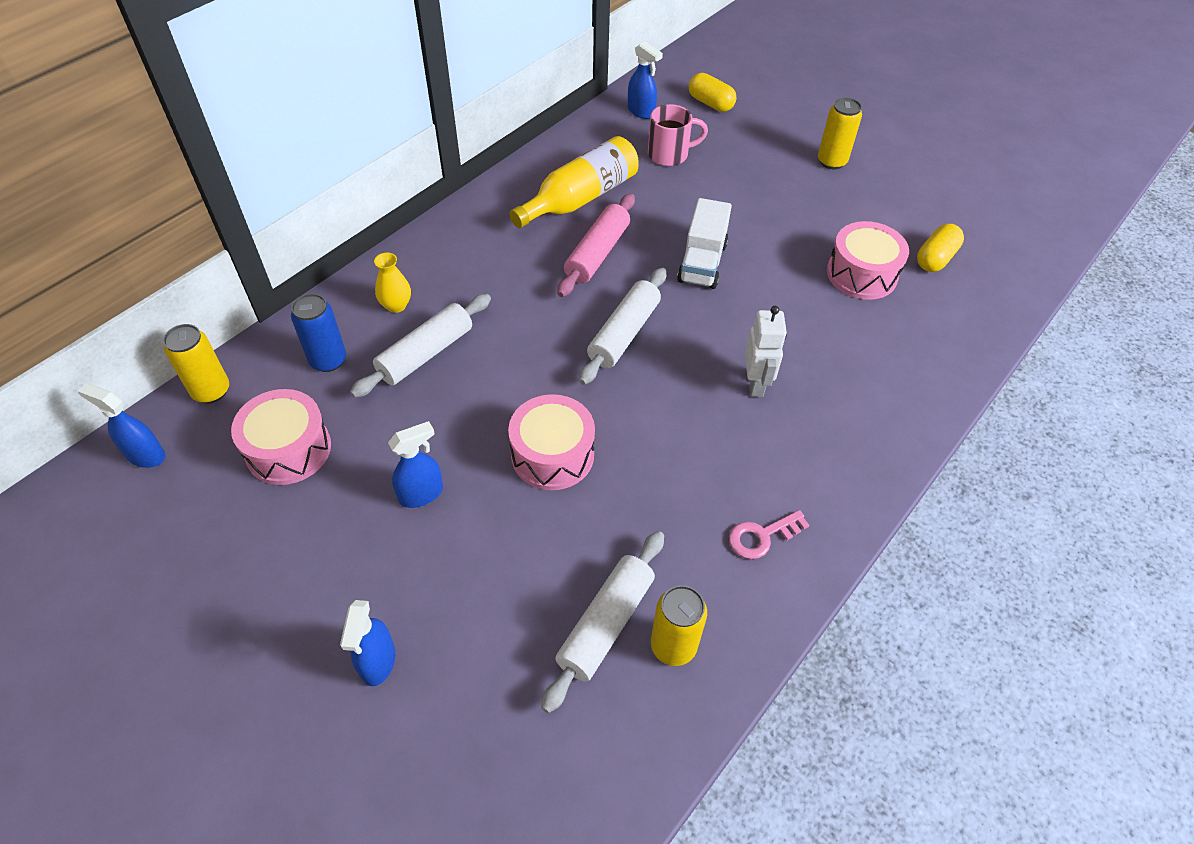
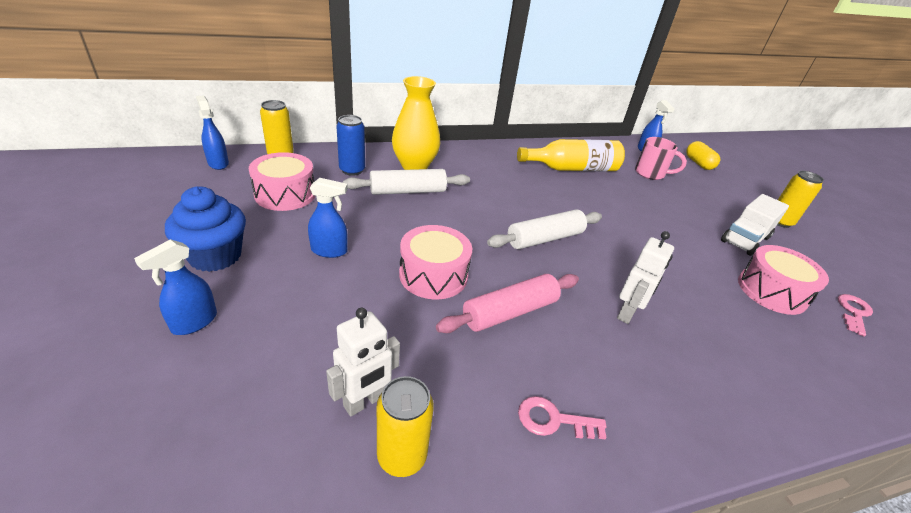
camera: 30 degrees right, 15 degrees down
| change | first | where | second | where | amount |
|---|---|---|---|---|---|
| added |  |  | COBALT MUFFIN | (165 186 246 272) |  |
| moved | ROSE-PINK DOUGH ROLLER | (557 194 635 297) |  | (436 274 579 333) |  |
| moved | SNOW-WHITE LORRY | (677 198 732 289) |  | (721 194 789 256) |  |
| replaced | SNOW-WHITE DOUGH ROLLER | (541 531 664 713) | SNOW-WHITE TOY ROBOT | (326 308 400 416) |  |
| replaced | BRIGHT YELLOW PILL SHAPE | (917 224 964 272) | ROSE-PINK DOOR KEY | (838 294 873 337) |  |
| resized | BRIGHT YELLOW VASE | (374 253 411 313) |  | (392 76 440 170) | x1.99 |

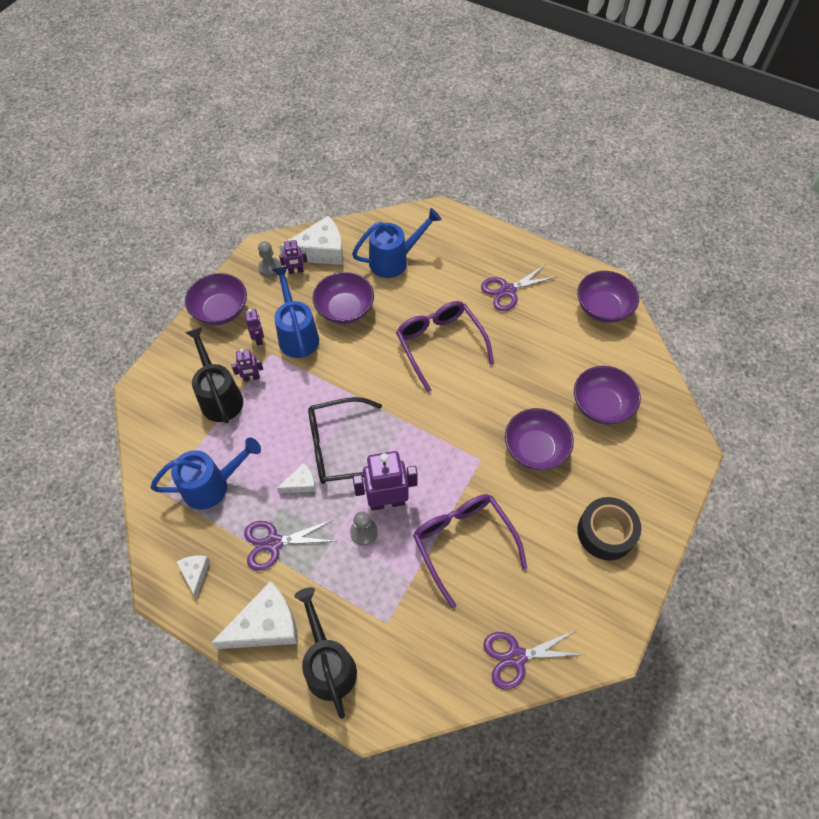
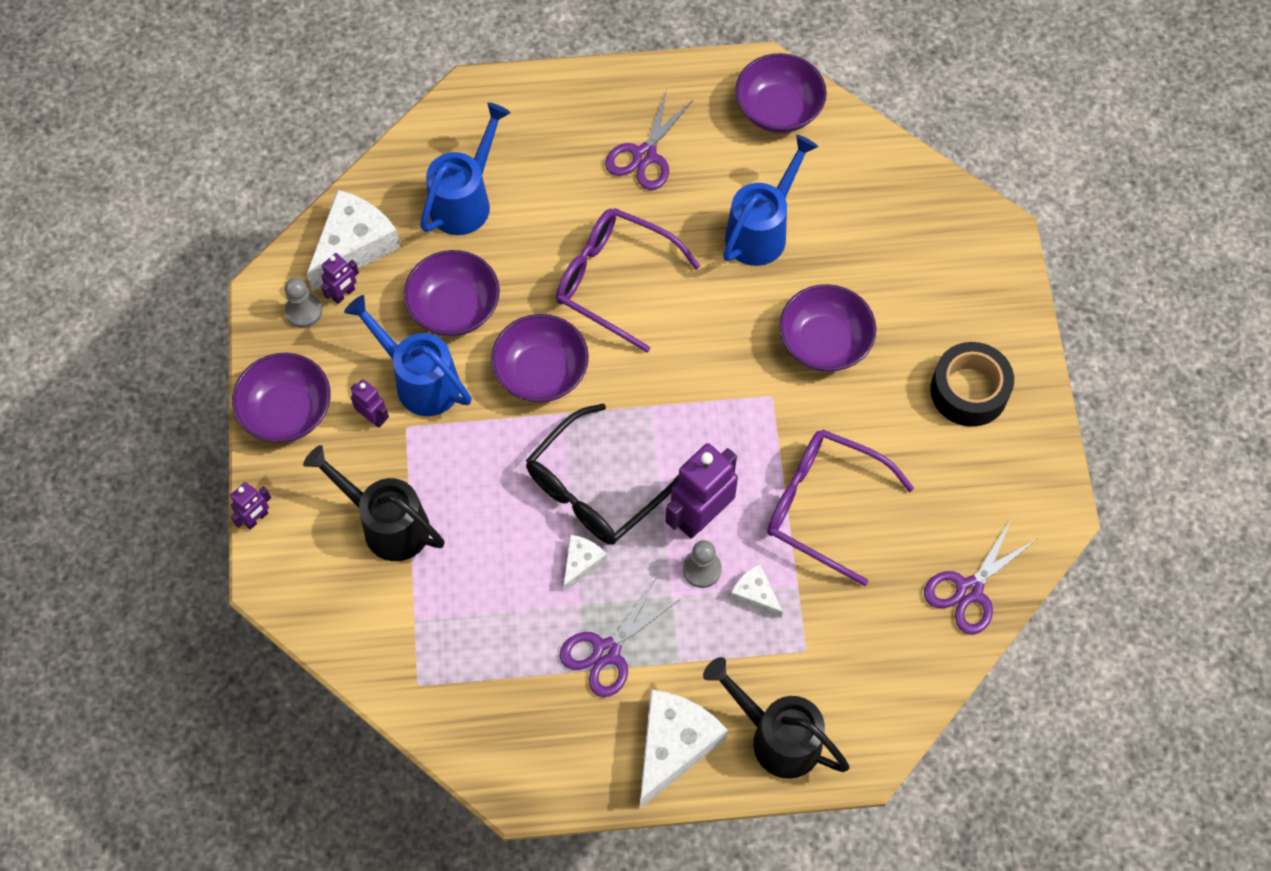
camera: 35 degrees left, 5 degrees up
| change | first | where | second | where | amount |
|---|---|---|---|---|---|
| moved | COBALT SPRINKLING CAN | (151 438 261 510) |  | (723 135 818 266) |  |
| moved | SNOW-WHITE CHEESE | (177 555 210 598) |  | (730 564 783 618) |  |
| moved | VIOLET TOY ROBOT | (232 349 263 382) |  | (230 482 271 530) |  |
| moved | VIOLET SERVING BOWL | (574 366 641 425) |  | (491 314 589 403) |  |

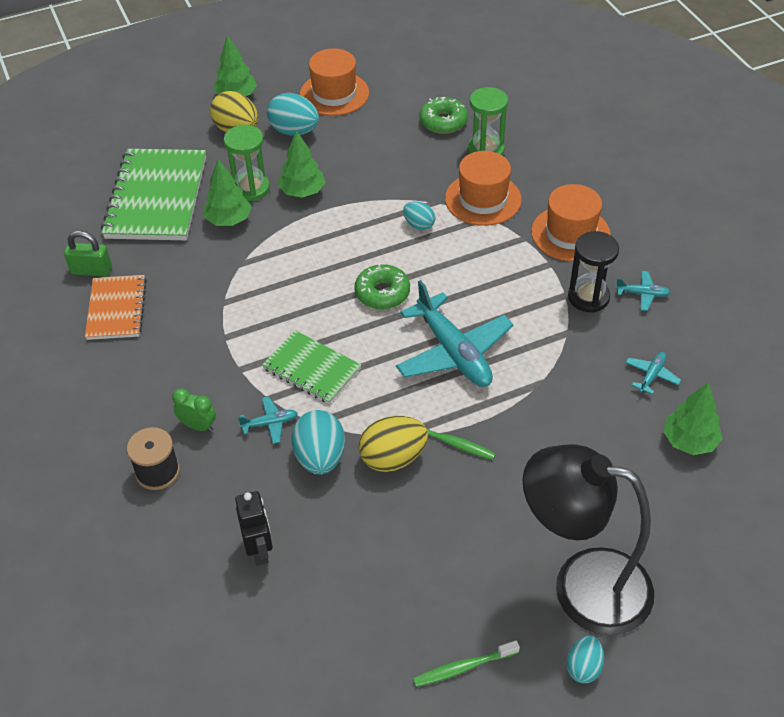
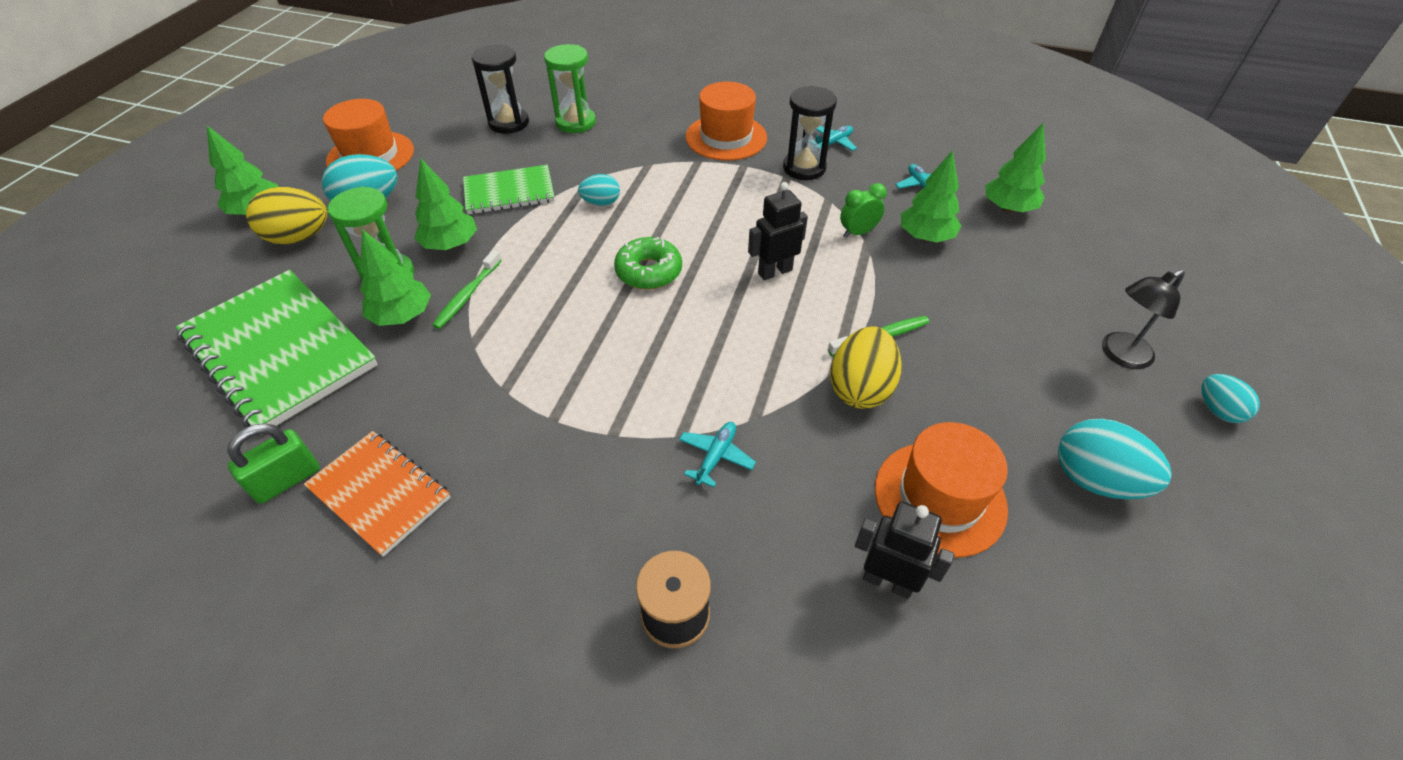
camera: 50 degrees left, 0 degrees up
| change | first | where | second | where | amount |
|---|---|---|---|---|---|
| added |  |  | GREEN TOY TREE | (901 150 961 242) |  |
| moved | GREEN BEDSIDE CLOCK | (172 388 216 432) |  | (840 183 887 238) |  |
| moved | GREEN EXERCISE BOOK | (262 330 361 404) |  | (463 165 555 214) |  |
| moved | AQUA EGG SHAPE | (292 410 345 475) |  | (1058 419 1172 500) |  |
| moved | GREEN TOOTH BRUSH | (413 640 520 687) |  | (432 250 502 329) |  |
| moved | ORANGE-COLOURED TOP HAT | (445 151 522 226) |  | (875 422 1008 558) |  |
| replaced | AQUA AEROPLANE | (396 280 514 387) | EBONY TOY ROBOT | (748 182 808 280) |  |
| replaced | GREEN DOUGHNUT | (419 97 468 134) | EBONY SAND TIMER | (472 44 529 134) |  |
| resized | EBONY READING LAMP | (523 444 654 635) |  | (1102 269 1185 369) | x0.47 |

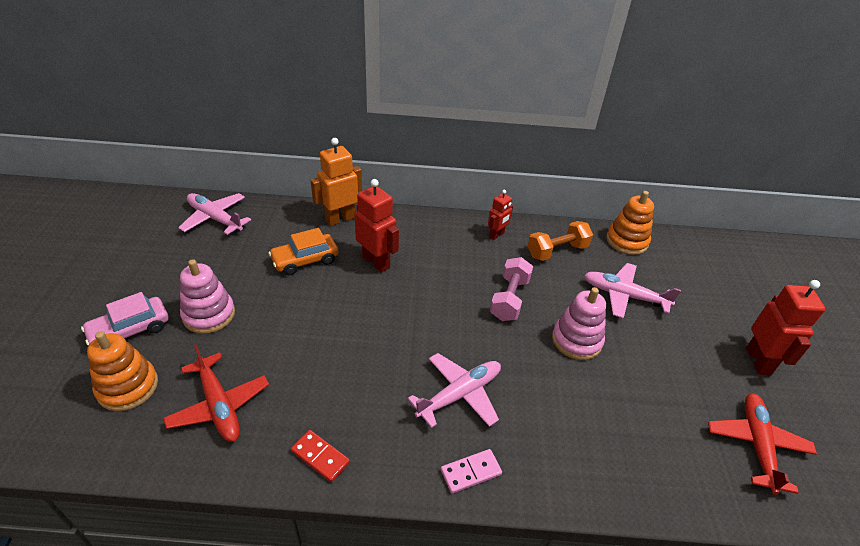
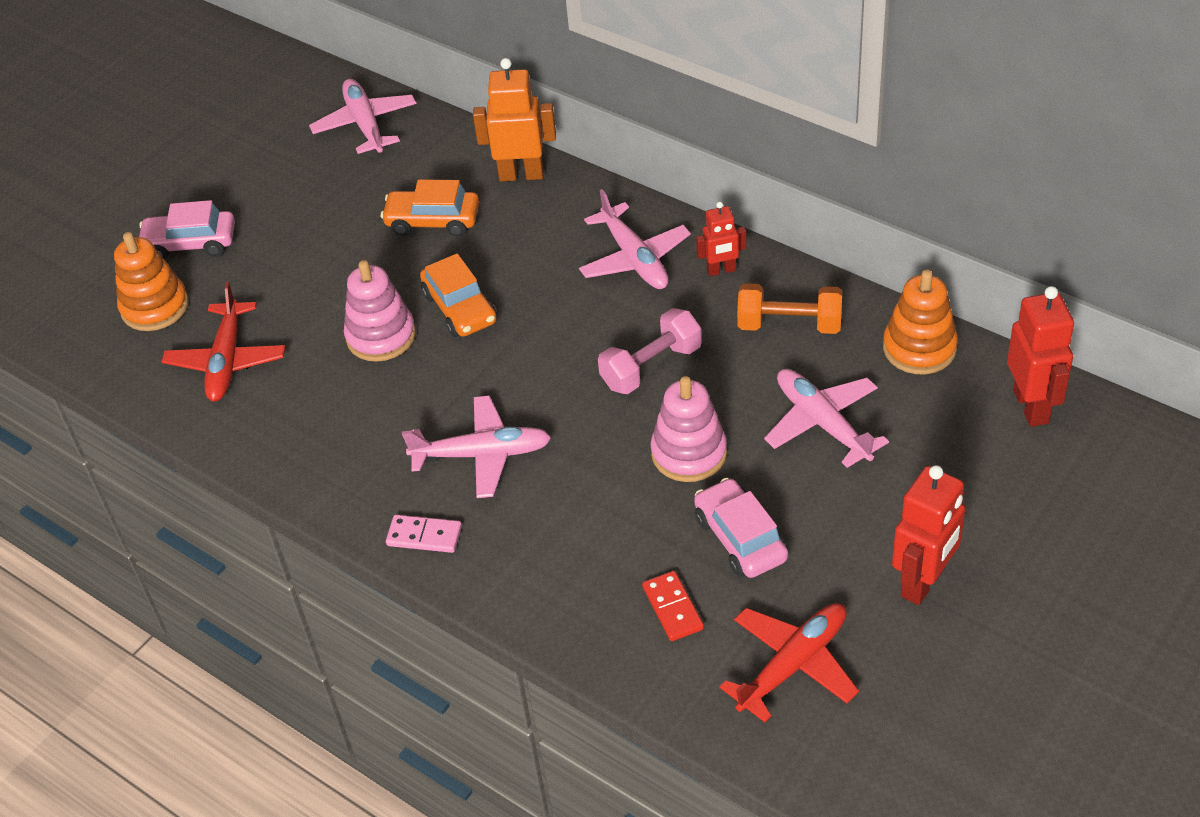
camera: 40 degrees right, 5 degrees up
| change | first | where | second | where | amount |
|---|---|---|---|---|---|
| added |  |  | ORANGE-COLOURED CAR | (420 253 497 337) |  |
| added |  |  | ROSE-PINK AEROPLANE | (579 189 691 289) |  |
| added |  |  | ROSE-PINK CAR | (694 478 788 578) |  |
| moved | ROSE-PINK STACKING RINGS | (180 259 235 334) |  | (344 260 416 362) |  |
| moved | SCARLET DOMINO | (291 430 350 482) |  | (642 571 704 641) |  |
| moved | SCARLET TOY ROBOT | (355 179 399 273) |  | (1007 286 1074 427) |  |

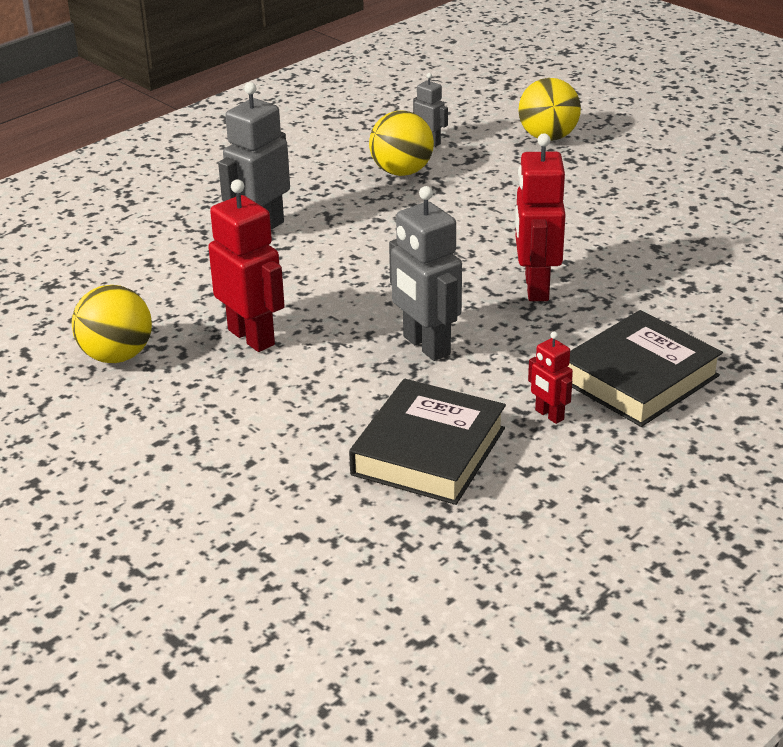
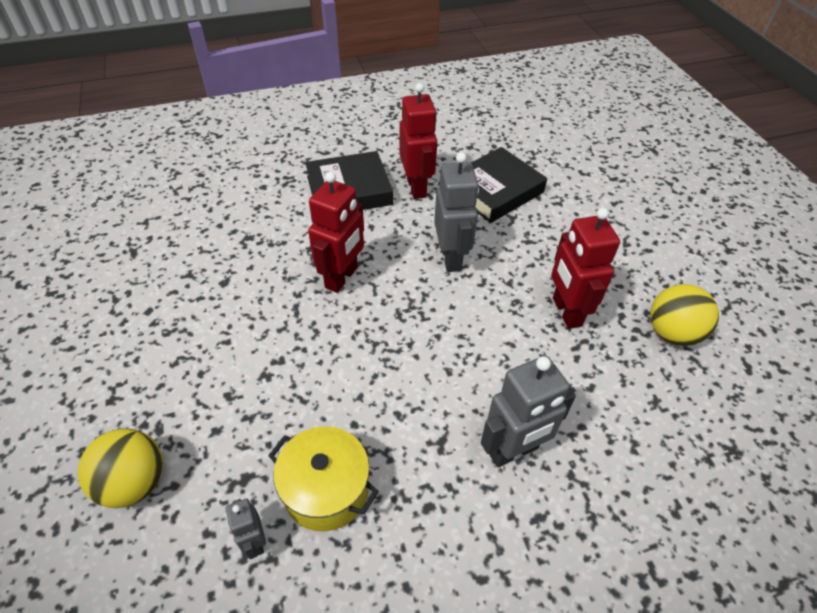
camera: 155 degrees left, 15 degrees up
| change | first | where | second | where | amount |
|---|---|---|---|---|---|
| replaced | BRIGHT YELLOW SPHERE | (369 111 434 176) | BRIGHT YELLOW STOCKPOT | (268 426 379 532) |  |
| resized | SCARLET TOY ROBOT | (528 332 573 424) |  | (400 83 437 199) | x1.92 |

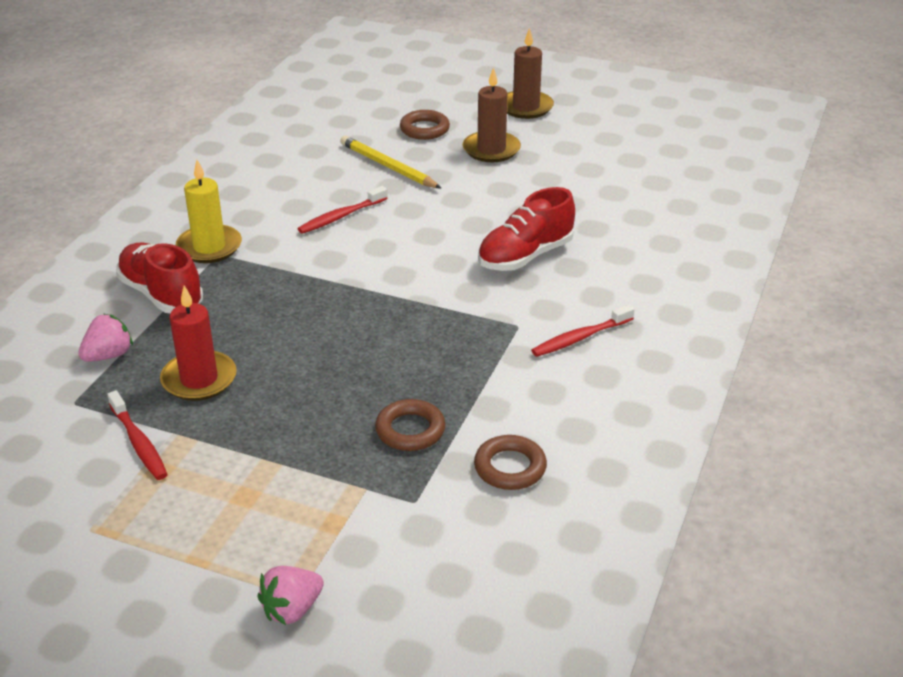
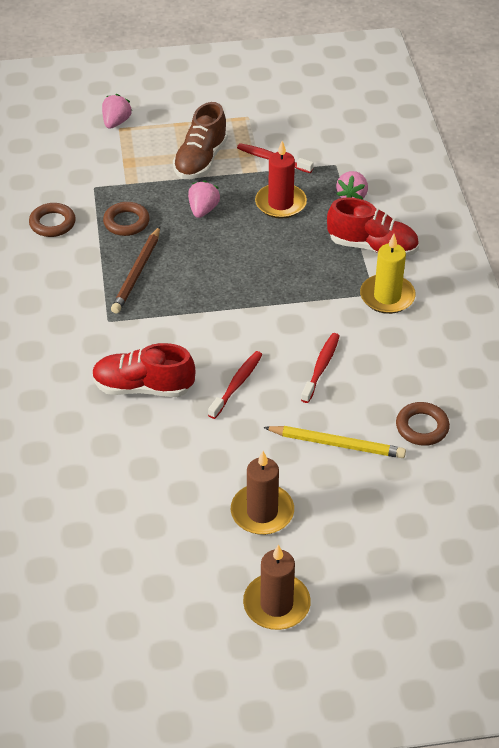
camera: 150 degrees right, 10 degrees up
| change | first | where | second | where | amount |
|---|---|---|---|---|---|
| added |  |  | DARK BROWN PENCIL | (111 227 160 314) |  |
| added |  |  | DARK BROWN LACE-UP SHOE | (173 102 228 179) |  |
| added |  |  | ROSE-PINK STRAWBERRY | (188 181 220 218) |  |
| moved | DARK BROWN HOOP | (400 110 450 140) |  | (396 402 450 446) |  |
| moved | SCARLET TOOTH BRUSH | (531 304 634 357) |  | (208 351 263 419) |  |
| turned | SCARLET LACE-UP SHOE | (478 187 575 271) |  | (92 343 195 397) | 105 degrees counterclockwise |

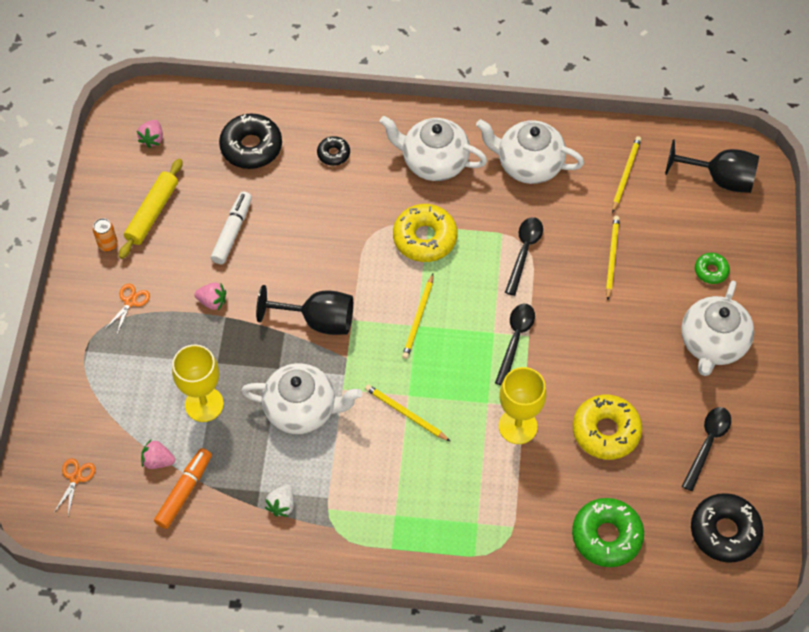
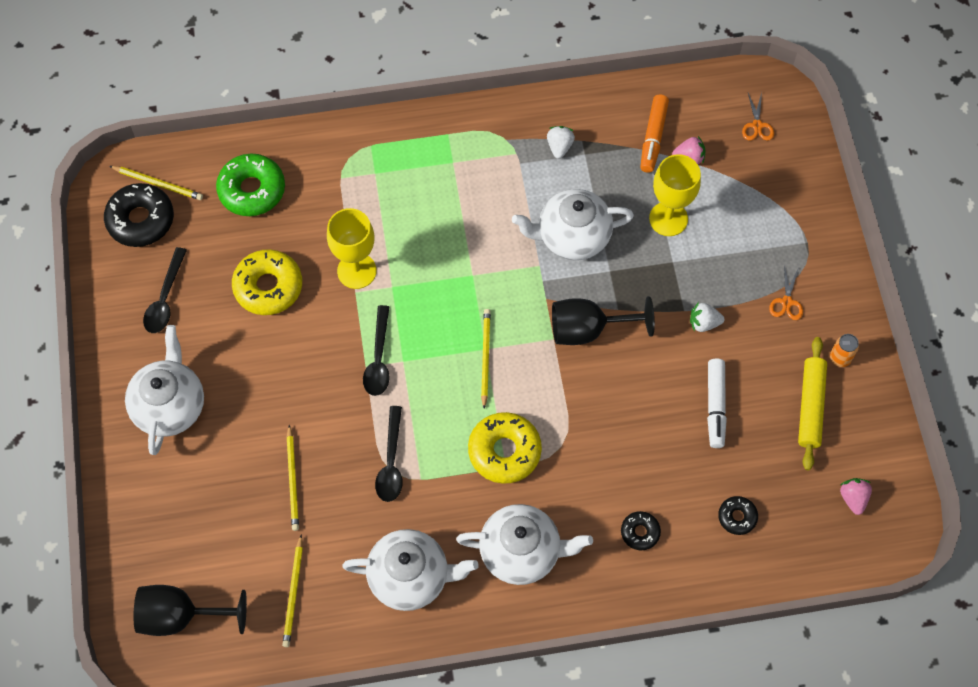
camera: 165 degrees right, 5 degrees up
| change | first | where | second | where | amount |
|---|---|---|---|---|---|
| removed | GREEN DOUGHNUT | (695 253 730 284) |  |  |  |
| moved | BRIGHT YELLOW PENCIL | (365 384 450 441) |  | (110 166 203 200) |  |
| recoloured | ROSE-PINK STRAWBERRY | (194 282 226 310) | SNOW-WHITE STRAWBERRY | (690 302 724 332) |  |
| resized | EBONY DOUGHNUT | (219 114 282 169) |  | (718 496 758 535) | x0.53 |

